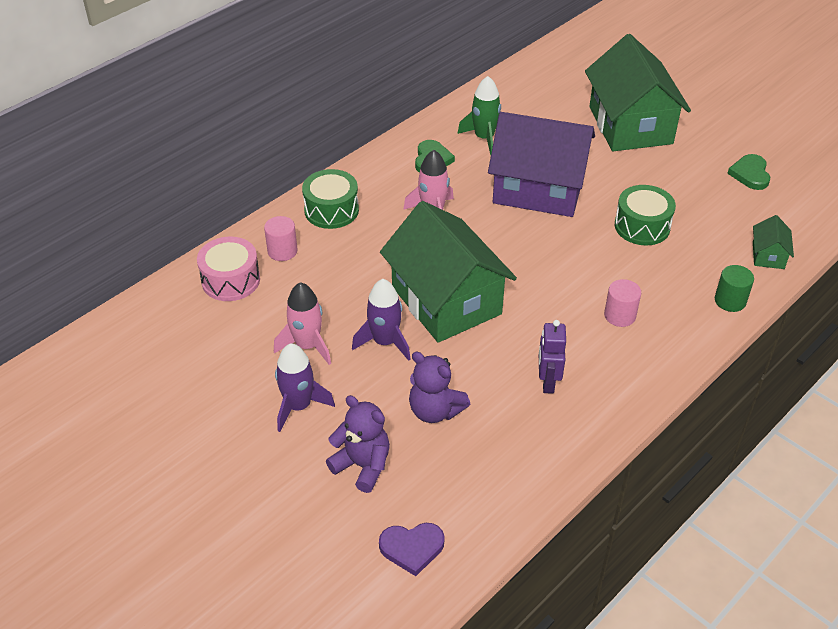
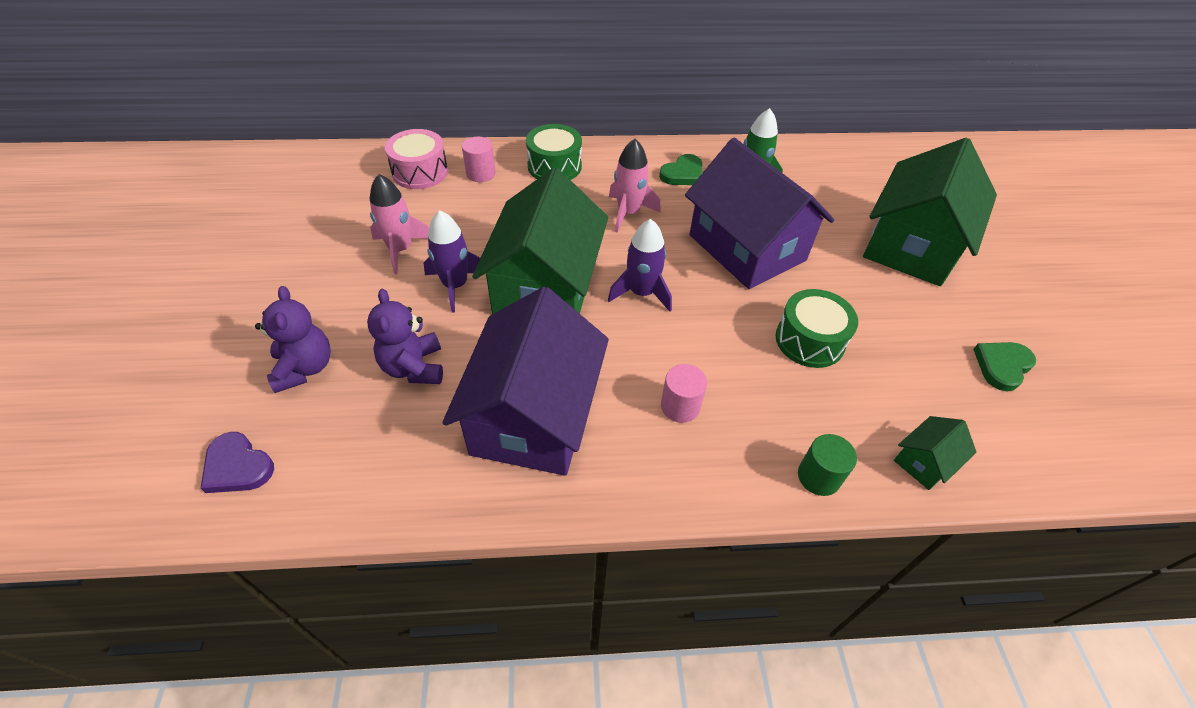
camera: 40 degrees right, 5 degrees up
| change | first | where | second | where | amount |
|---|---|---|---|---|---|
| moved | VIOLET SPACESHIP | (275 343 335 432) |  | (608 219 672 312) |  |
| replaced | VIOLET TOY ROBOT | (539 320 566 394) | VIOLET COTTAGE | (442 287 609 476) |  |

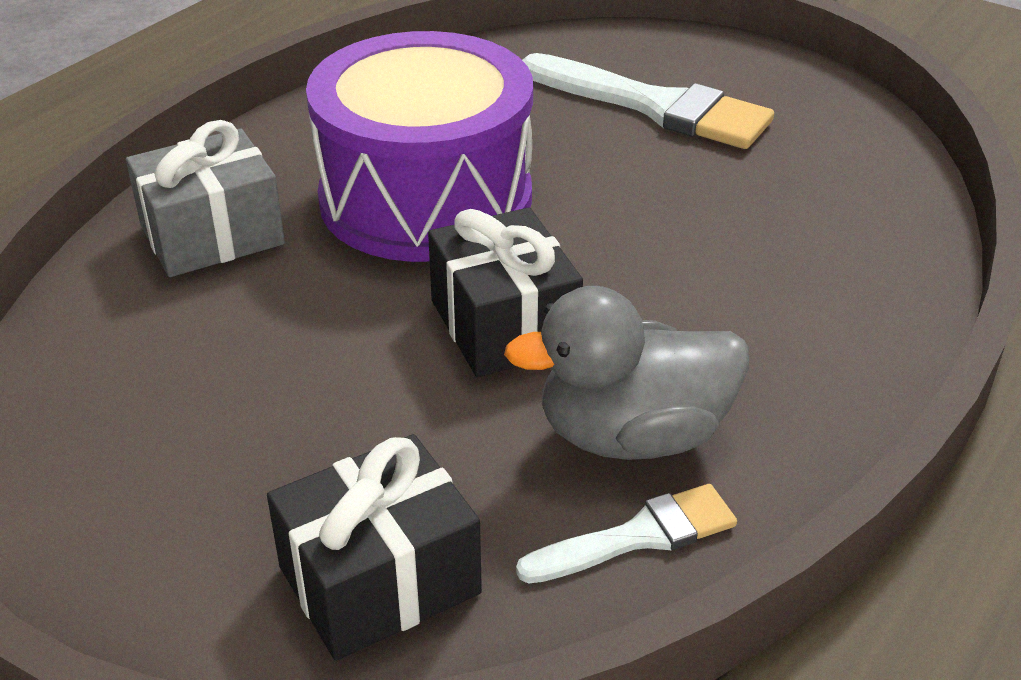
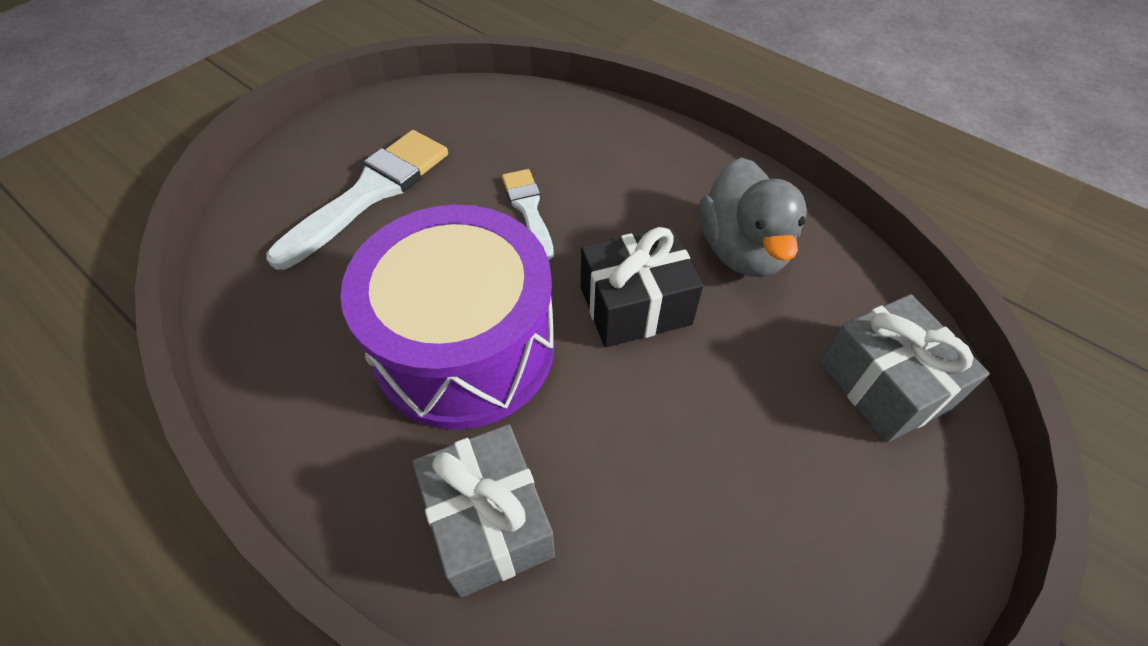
camera: 85 degrees left, 15 degrees up
| change | first | where | second | where | amount |
|---|---|---|---|---|---|
| moved | SNOW-WHITE BRUSH | (516 484 737 584) |  | (502 169 554 260) |  |
| recoloured | EBONY GIFT | (267 434 482 661) | GREY GIFT | (820 294 990 443) |  |

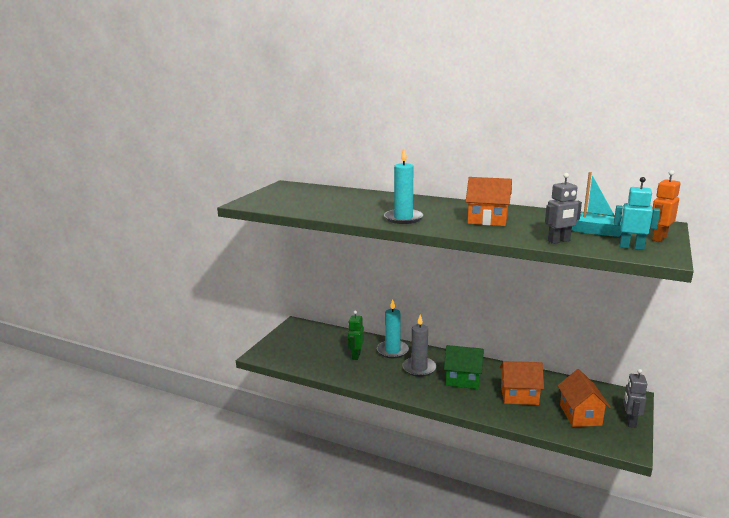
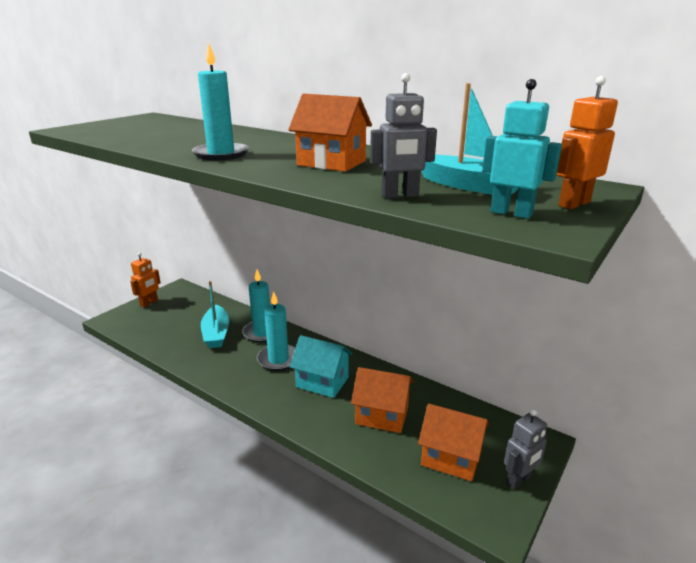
camera: 10 degrees right, 5 degrees up
| change | first | where | second | where | amount |
|---|---|---|---|---|---|
| added |  |  | ORANGE-COLOURED TOY ROBOT | (130 252 161 308) |  |
| replaced | GREEN TOY ROBOT | (348 311 364 360) | AQUA BOAT | (201 281 229 348) |  |
| recoloured | GREY WAX CANDLE | (402 315 436 377) | AQUA WAX CANDLE | (257 291 295 371) |  |
| recoloured | GREEN COTTAGE | (444 345 484 389) | AQUA COTTAGE | (290 335 353 398) |  |
| turned | ORANGE-COLOURED COTTAGE | (558 369 611 427) |  | (418 404 489 481) | 75 degrees counterclockwise |
| turned | GREY TOY ROBOT | (623 369 647 428) |  | (504 409 548 490) | 150 degrees counterclockwise |

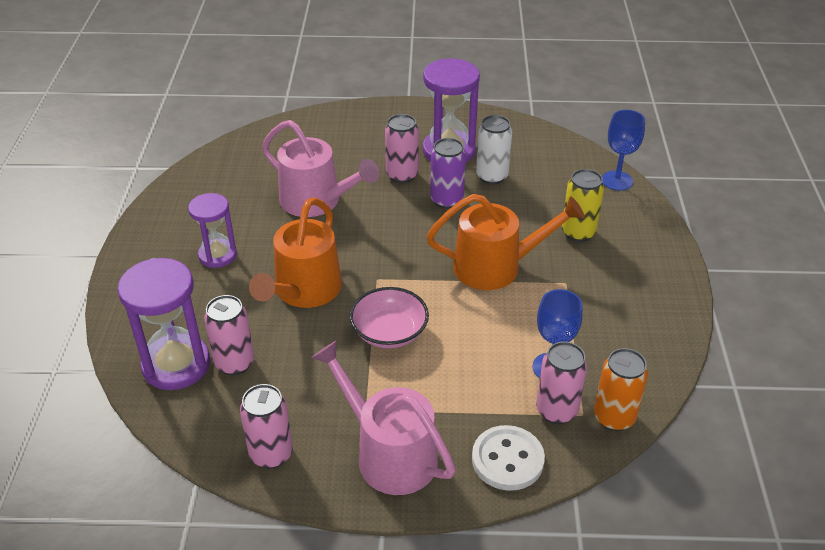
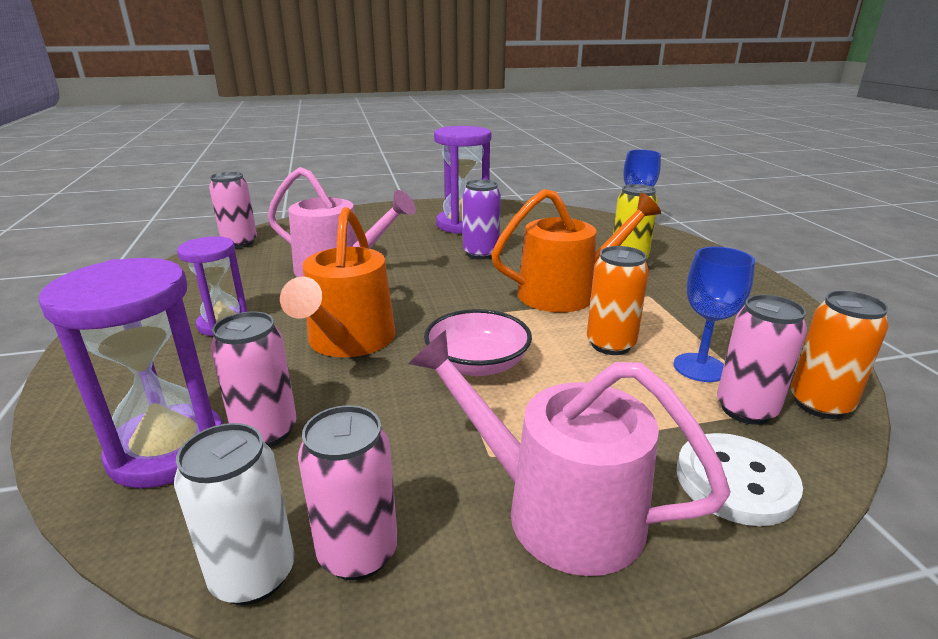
camera: 15 degrees left, 15 degrees down
| change | first | where | second | where | amount |
|---|---|---|---|---|---|
| added |  |  | ORANGE-COLOURED TIN | (587 246 649 355) |  |
| moved | ROSE-PINK TIN | (385 114 419 183) |  | (209 172 257 248) |  |
| moved | SNOW-WHITE TIN | (476 115 512 185) |  | (174 423 295 605) |  |

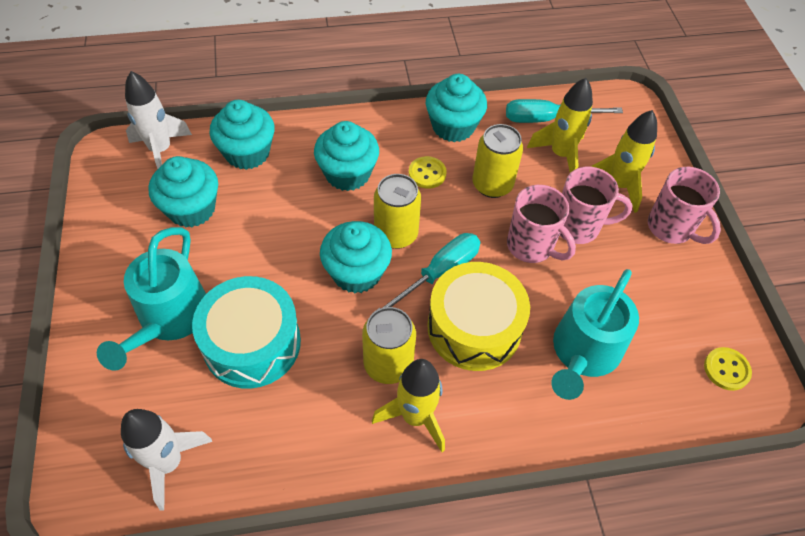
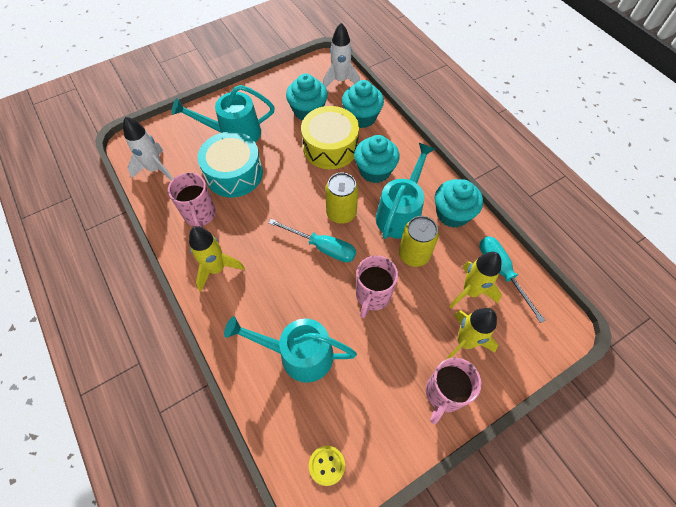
camera: 70 degrees right, 5 degrees up
| change | first | where | second | where | amount |
|---|---|---|---|---|---|
| removed | AQUA MUFFIN | (320 221 392 293) |  |  |  |
| removed | BRIGHT YELLOW TIN | (362 307 416 384) |  |  |  |
| moved | BRIGHT YELLOW DRUM | (427 262 530 371) |  | (301 106 359 169) |  |
| moved | ROSE-PINK TEA MUG | (560 167 633 244) |  | (168 173 216 228) |  |
| replaced | BRIGHT YELLOW BUTTON | (409 156 447 189) | AQUA SPRINKLING CAN | (376 143 435 239) |  |

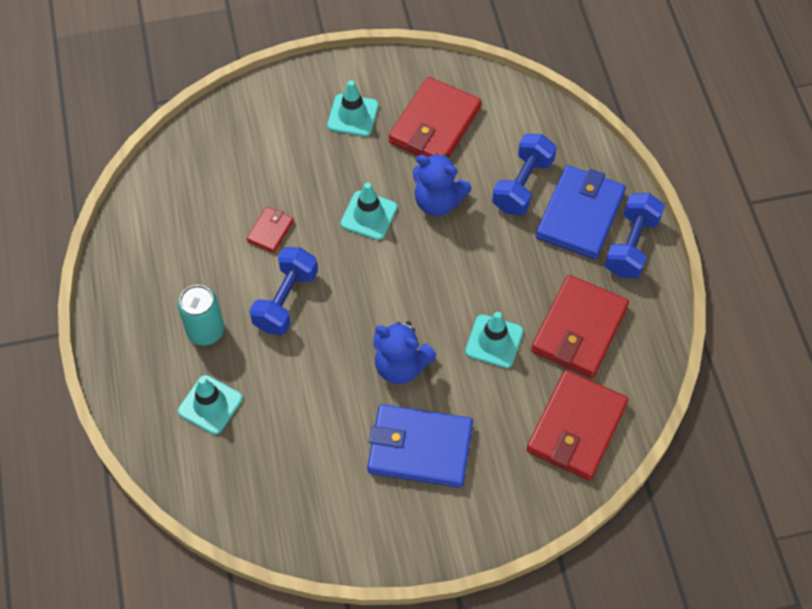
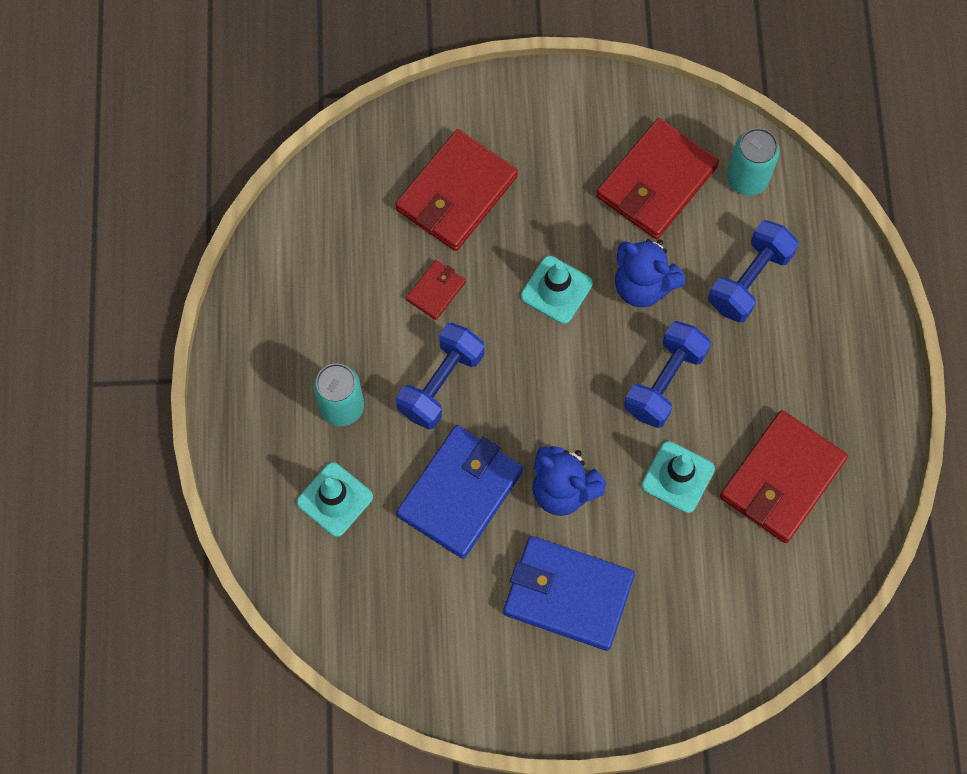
camera: 10 degrees right, 10 degrees up
| change | first | where | second | where | amount |
|---|---|---|---|---|---|
| removed | AQUA ROAD CONE | (327 80 378 137) |  |  |  |
| added |  |  | AQUA TIN | (727 128 780 195) |  |
| moved | SCARLET CARD WALLET | (526 370 629 481) |  | (395 129 518 251) |  |
| moved | COBALT CARD WALLET | (536 165 626 259) |  | (396 425 523 559) |  |
| moved | COBALT DUMBBELL | (605 193 665 278) |  | (624 321 711 428) |  |

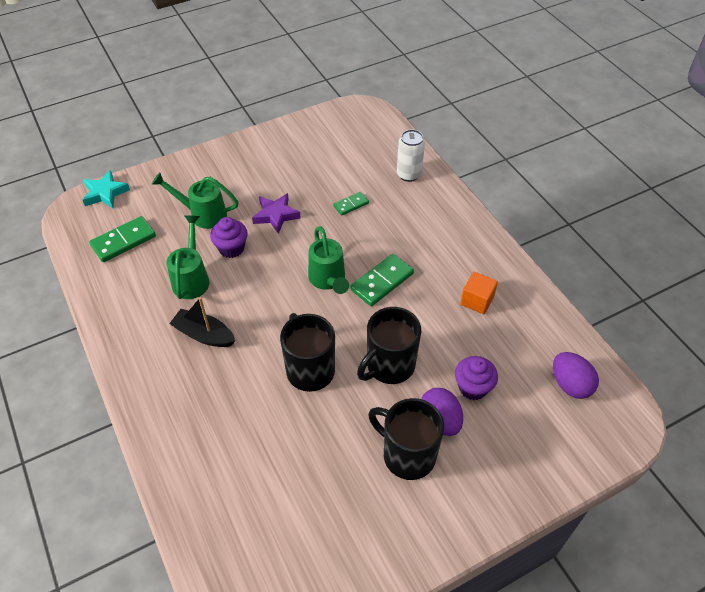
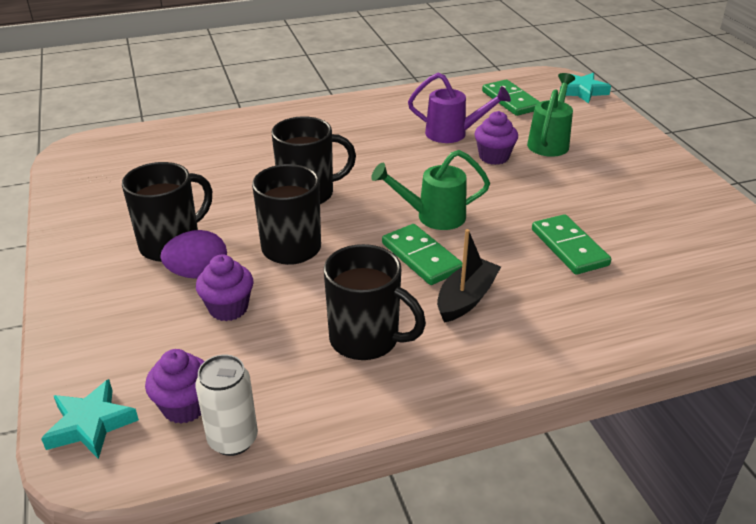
camera: 100 degrees right, 15 degrees down
| change | first | where | second | where | amount |
|---|---|---|---|---|---|
| removed | VIOLET STAR | (252 193 301 234) |  |  |  |
| added |  |  | AQUA STAR | (41 379 139 459) |  |
| moved | EBONY BOAT | (169 297 235 347) |  | (437 229 501 323) |  |
| moved | SNOW-WHITE TIN | (397 130 425 182) |  | (195 355 258 456) |  |
| replaced | ORANGE-COLOURED BLOCK | (460 272 498 314) | EBONY TEA MUG | (324 244 426 360) |  |
| replaced | VIOLET EGG SHAPE | (553 352 599 399) | VIOLET MUFFIN | (145 349 204 424) |  |
| recoloured | GREEN SPRINKLING CAN | (166 215 209 299) | VIOLET SPRINKLING CAN | (408 73 511 143) |  |
| resized | GREEN DOMINO | (333 192 369 216) |  | (532 214 611 275) | x1.71 |

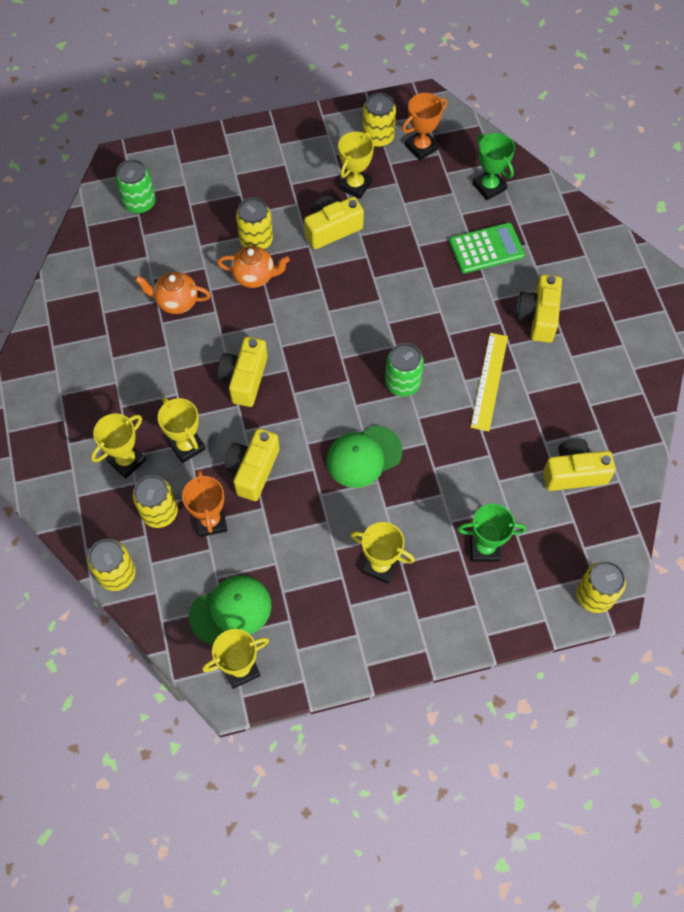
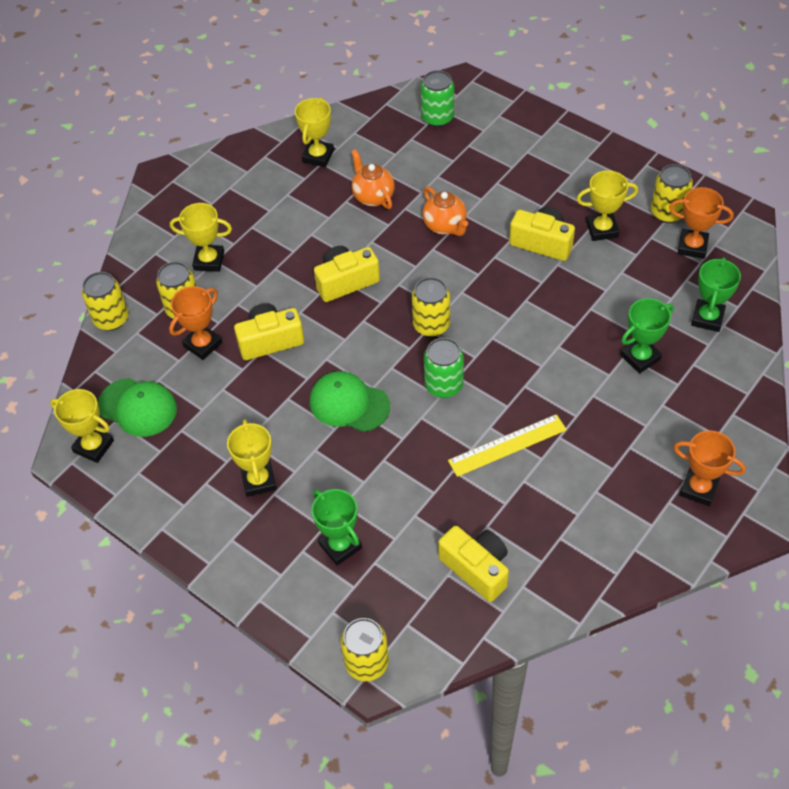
camera: 55 degrees right, 10 degrees down
| change | first | where | second | where | amount |
|---|---|---|---|---|---|
| removed | BRIGHT YELLOW COMPACT CAMERA | (516 274 562 343) |  |  |  |
| added |  |  | ORANGE-COLOURED AWARD CUP | (673 430 746 506) |  |
| moved | BRIGHT YELLOW AWARD CUP | (158 397 206 463) |  | (295 98 334 167) |  |
| moved | BRIGHT YELLOW TIN | (236 198 273 249) |  | (412 277 450 337) |  |
| replaced | GREEN POCKET CALCULATOR | (449 223 525 273) | GREEN AWARD CUP | (620 298 674 374) |  |

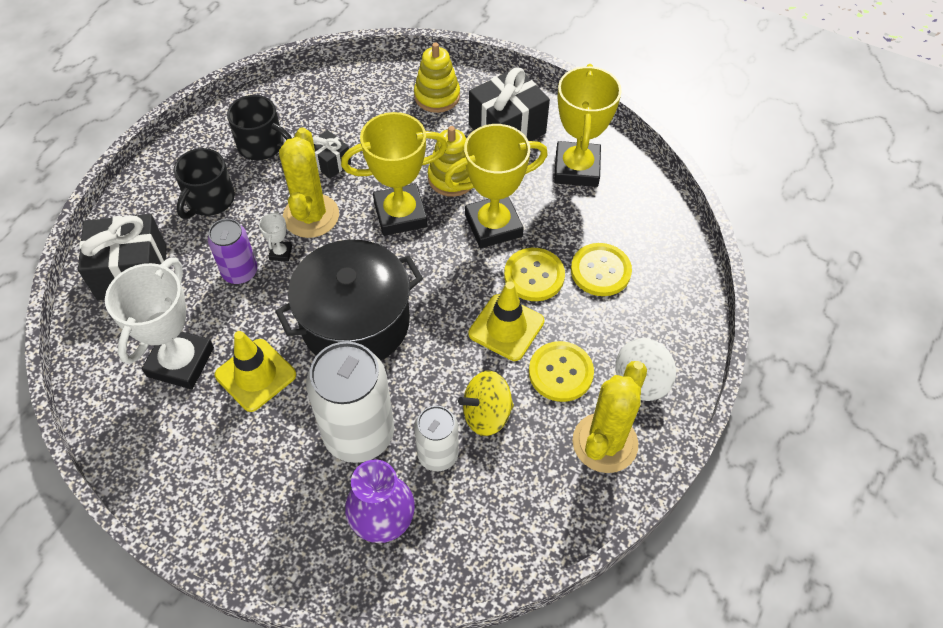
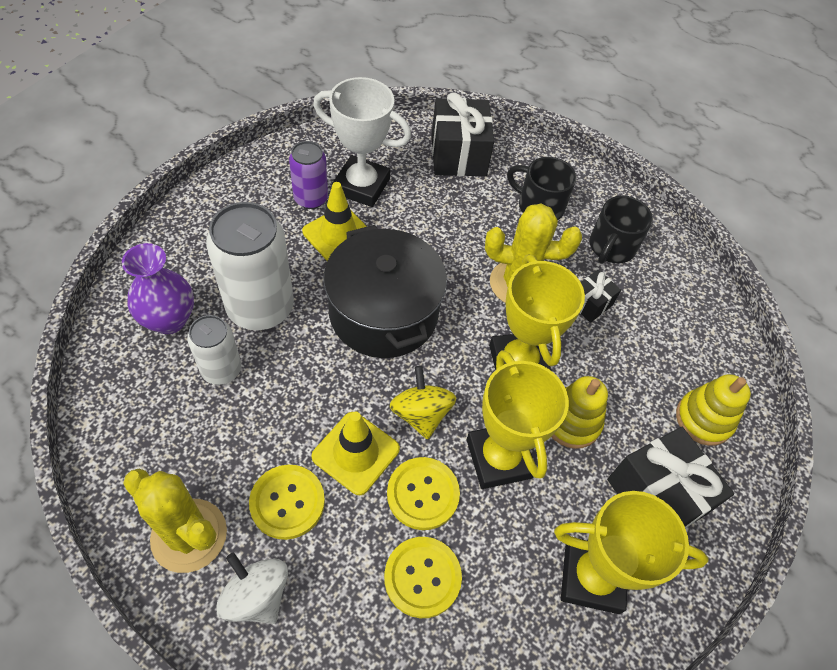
camera: 90 degrees right, 0 degrees up
| change | first | where | second | where | amount |
|---|---|---|---|---|---|
| removed | SNOW-WHITE AWARD CUP | (259 211 292 261) |  |  |  |
| moved | VIOLET TIN | (208 219 257 284) |  | (289 141 328 209) |  |
| moved | BRIGHT YELLOW WHIRLIGIG | (458 371 514 436) |  | (389 366 456 439) |  |

